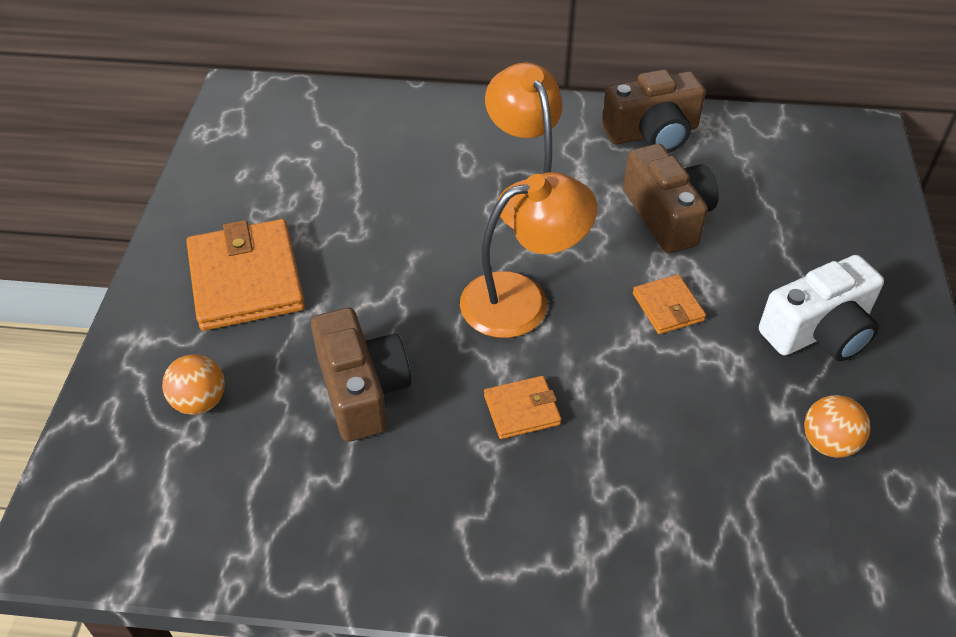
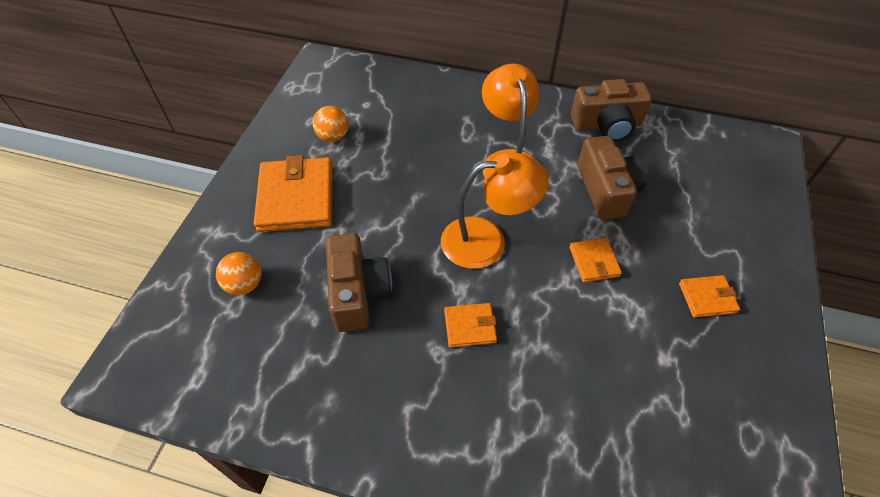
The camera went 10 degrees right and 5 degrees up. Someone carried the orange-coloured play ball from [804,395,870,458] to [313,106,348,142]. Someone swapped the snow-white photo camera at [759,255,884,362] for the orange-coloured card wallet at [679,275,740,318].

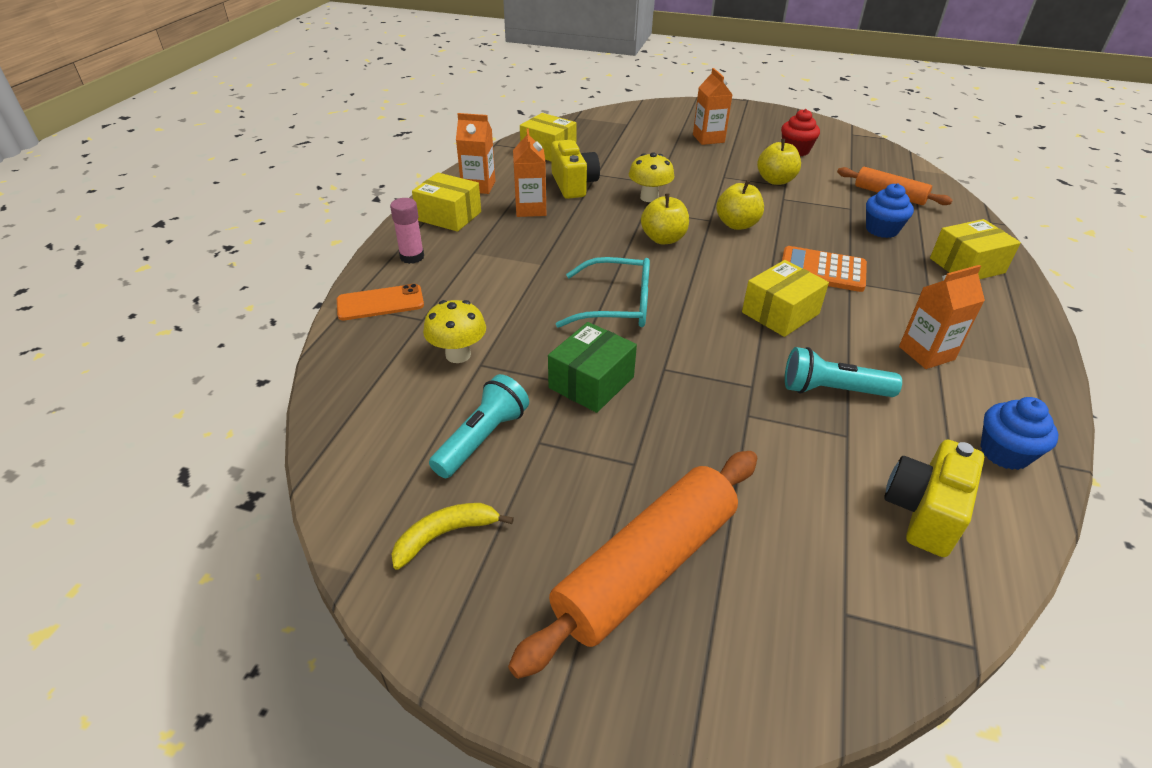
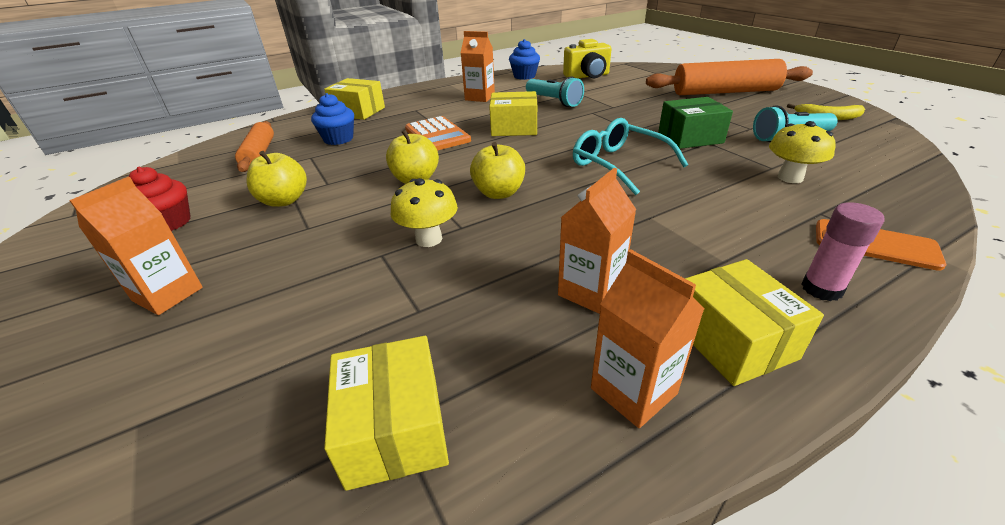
The camera went 135 degrees left and 5 degrees down. Someone took away the golden photo camera at [551,140,600,199].

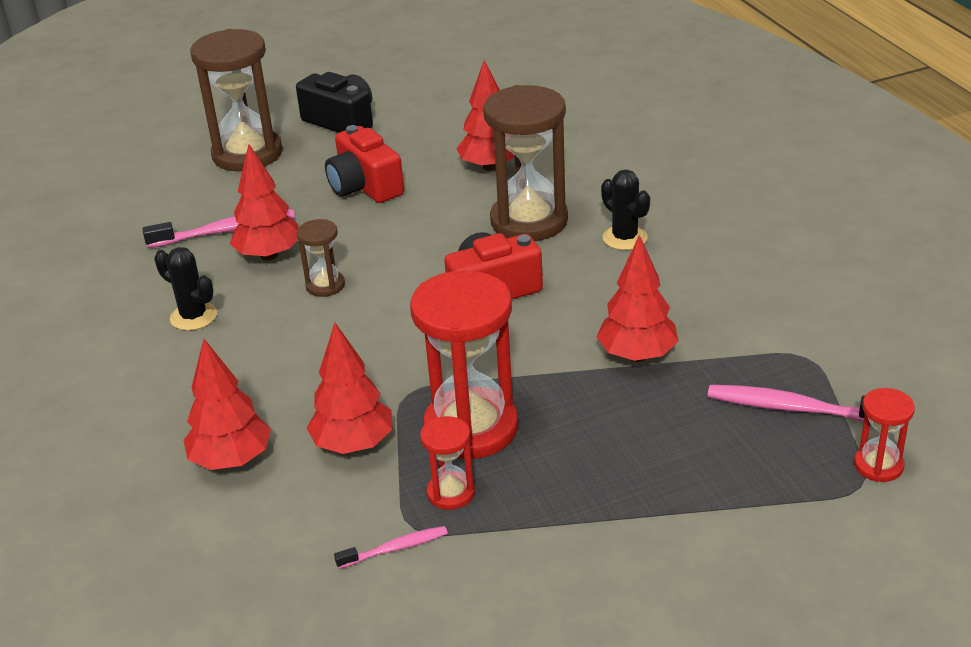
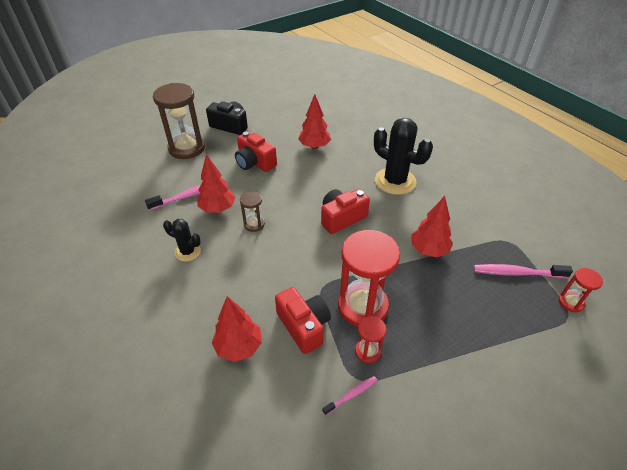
The camera went 15 degrees left and 10 degrees up. Someone swapped the crimson tree at [307,323,393,454] for the crimson photo camera at [275,287,331,354]. Someone scaled the jet-black prickly plant at [601,169,650,250] by 1.87. Someone took away the dark brown hourglass at [483,85,568,241].

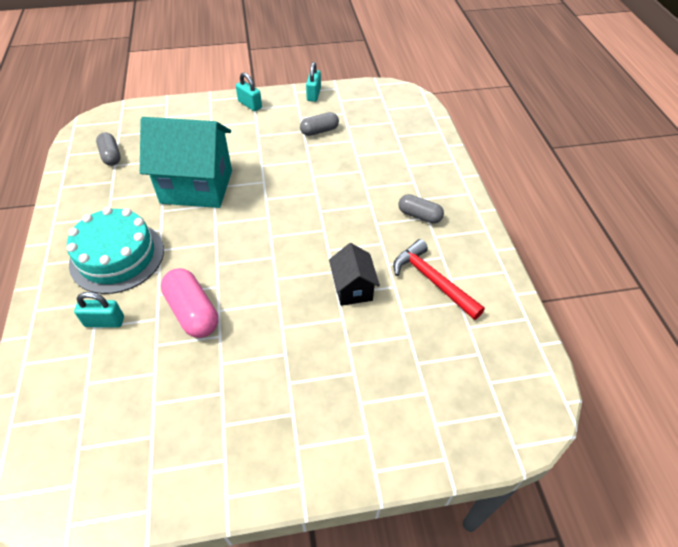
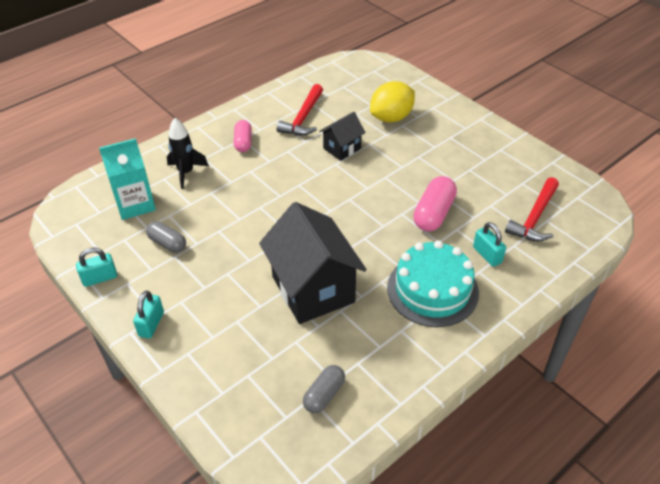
The camera went 120 degrees left and 5 degrees down. Someone put down the aqua milk carton at [99,138,156,220]. Someone put down the jet-black spaceship at [167,118,209,189]. Someone repainted the grey pill at [398,194,444,224], which became the rosy pill at [234,120,252,152]. Someone repainted the aqua cottage at [140,117,232,208], which became the jet-black cottage at [259,202,367,324]. Someone put down the golden citrus fruit at [370,81,415,122]. Someone put down the crimson carpenter's hammer at [505,177,559,241].

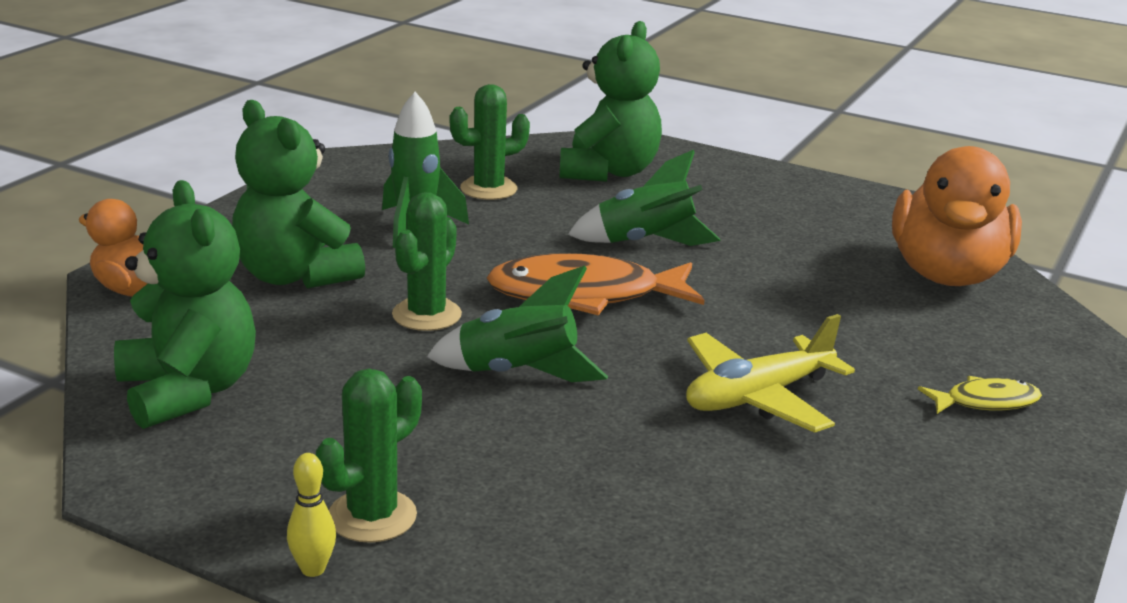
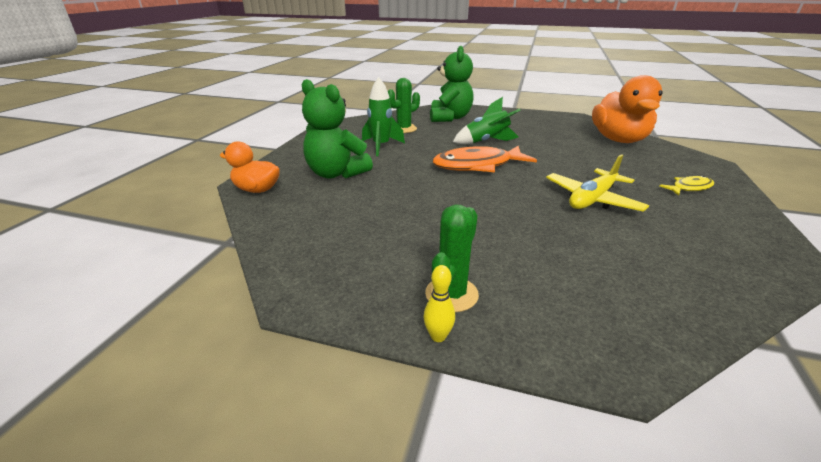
The camera went 10 degrees left and 5 degrees up. Someone took away the emerald teddy bear at [114,180,256,429]. Someone took away the emerald prickly plant at [392,192,462,331]. Someone took away the emerald spaceship at [427,265,608,382].

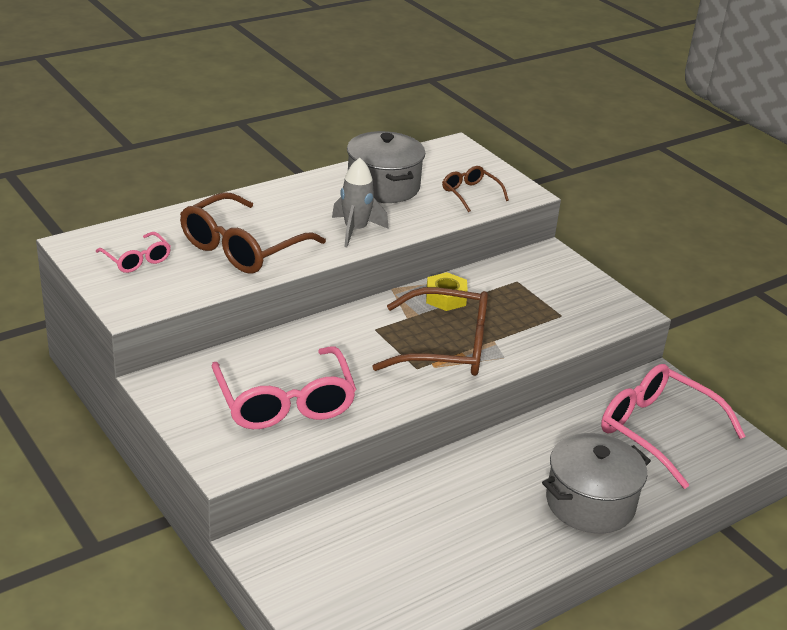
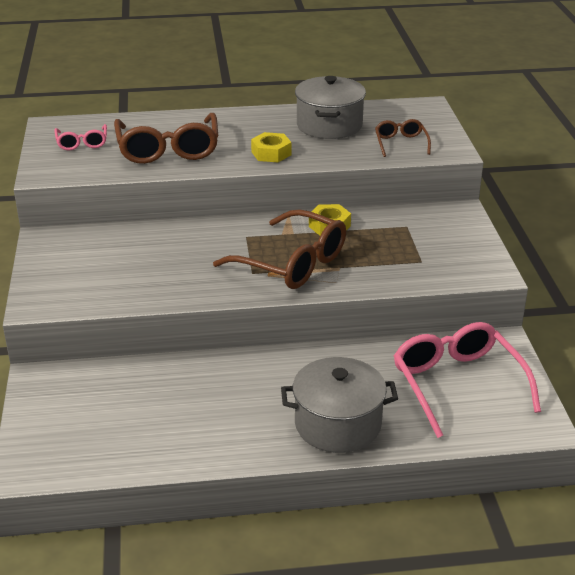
The camera went 30 degrees right and 0 degrees up. Someone rotated the dark brown spectacles at [180,192,326,273] by 75 degrees counterclockwise. Someone swapped the grey spaceship at [332,158,389,247] for the golden nut at [251,132,291,162]. Someone took away the rosy spectacles at [211,346,356,429].

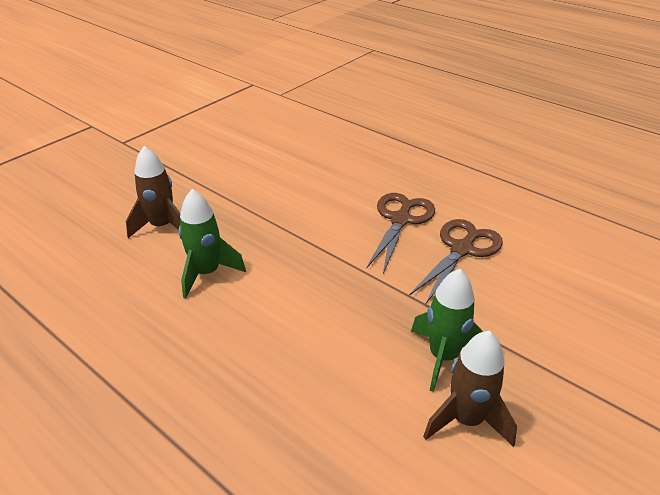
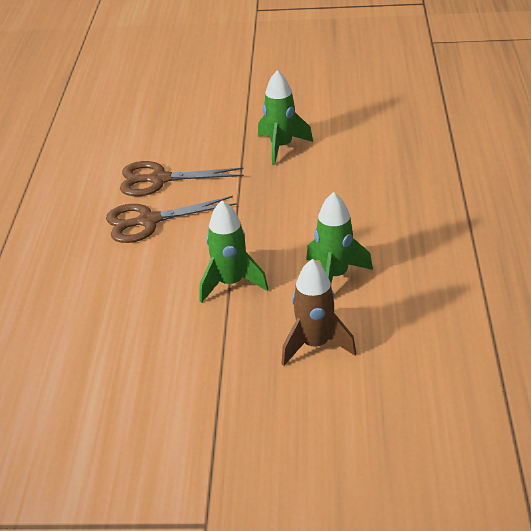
The camera went 125 degrees left and 0 degrees up. Someone put down the emerald spaceship at [200,200,268,303]. Someone took away the dark brown spaceship at [423,331,517,447].

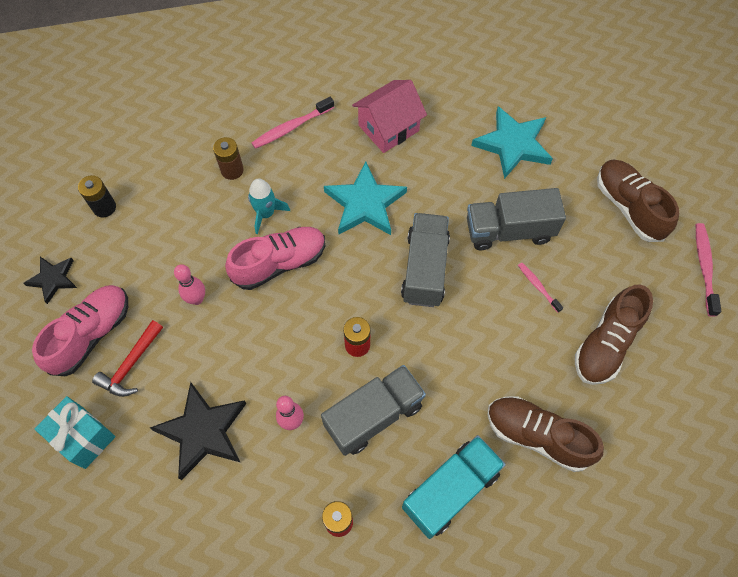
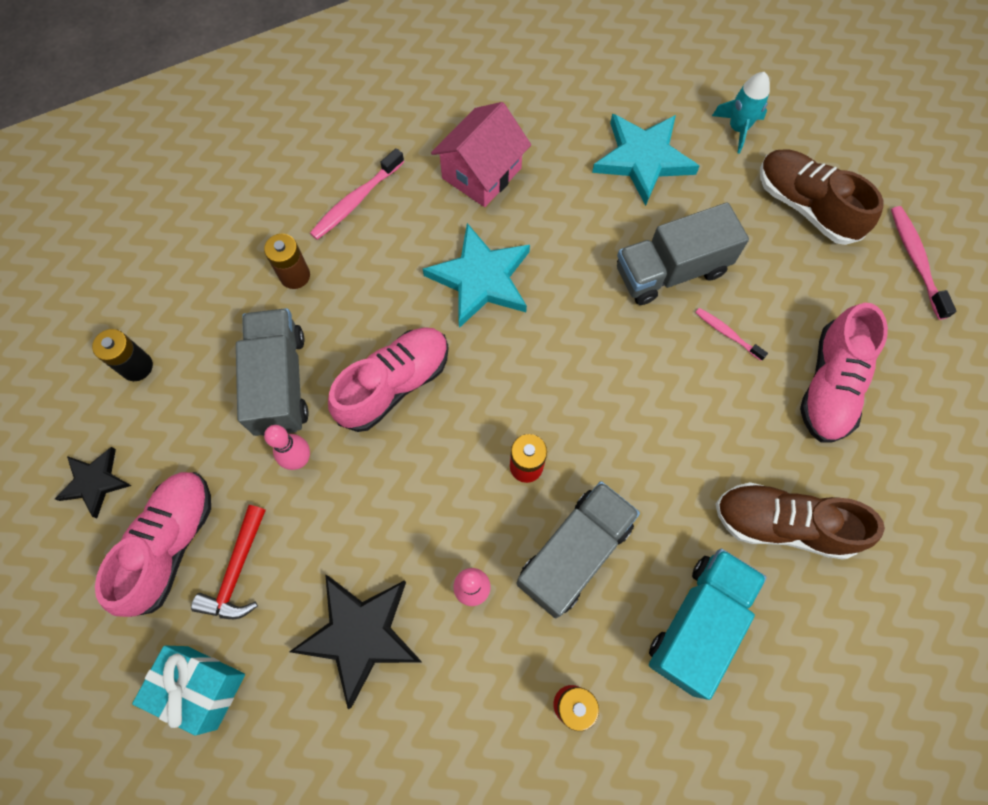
The camera went 15 degrees left and 5 degrees up. Someone carried the grey toy truck from [401,213,450,307] to [236,308,309,436]. Someone carried the aqua spaceship from [248,178,290,234] to [712,72,770,154]. Someone repainted the dark brown sneaker at [575,285,653,385], which became the rosy sneaker at [800,303,888,443].

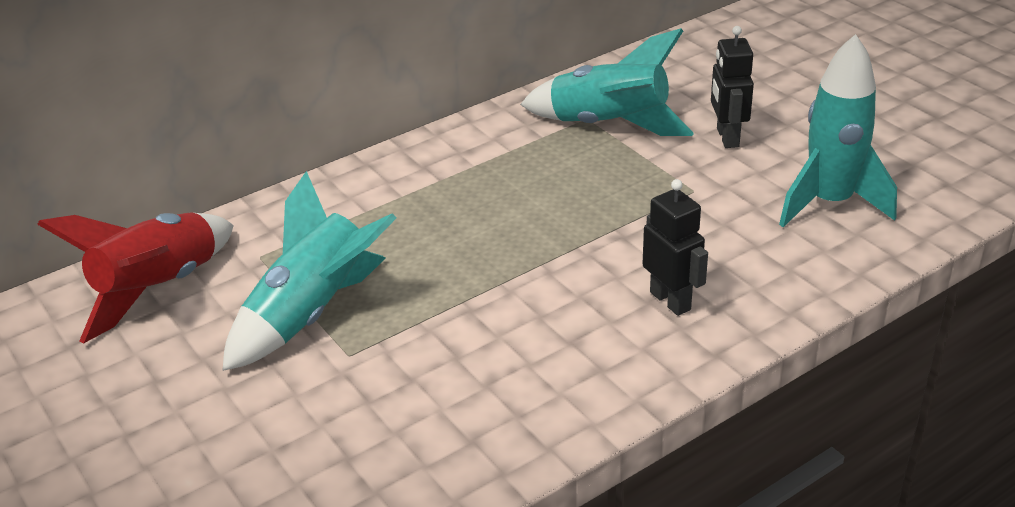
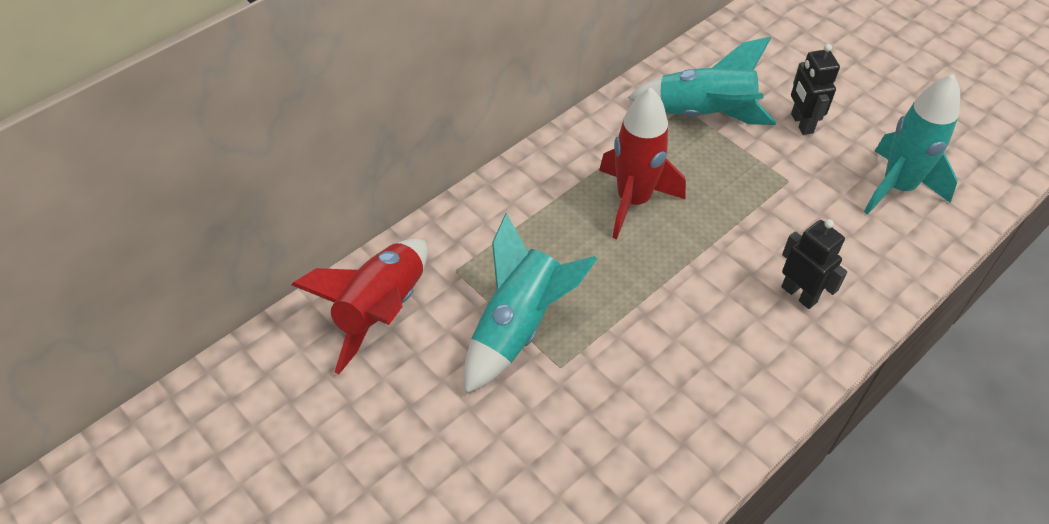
The camera went 10 degrees left and 15 degrees up. Someone put down the crimson spaceship at [599,88,686,239].

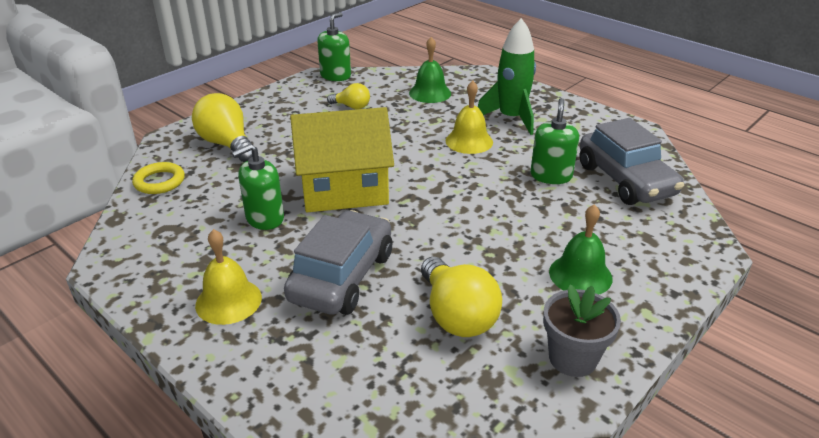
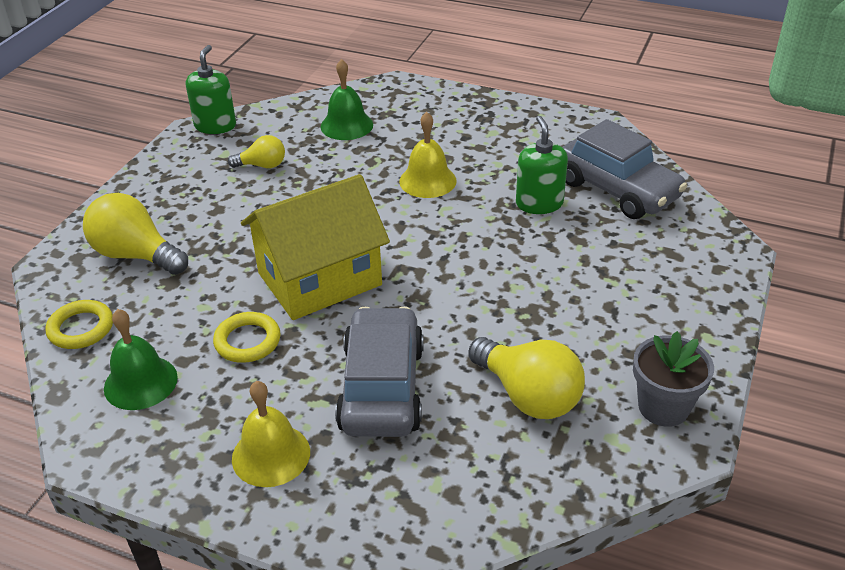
The camera went 20 degrees left and 5 degrees up. Someone carried the emerald bell from [549,204,613,294] to [104,309,178,410]. Someone swapped the emerald soap pump at [232,144,284,230] for the golden hoop at [213,312,281,363]. Someone took away the emerald spaceship at [478,18,536,135].

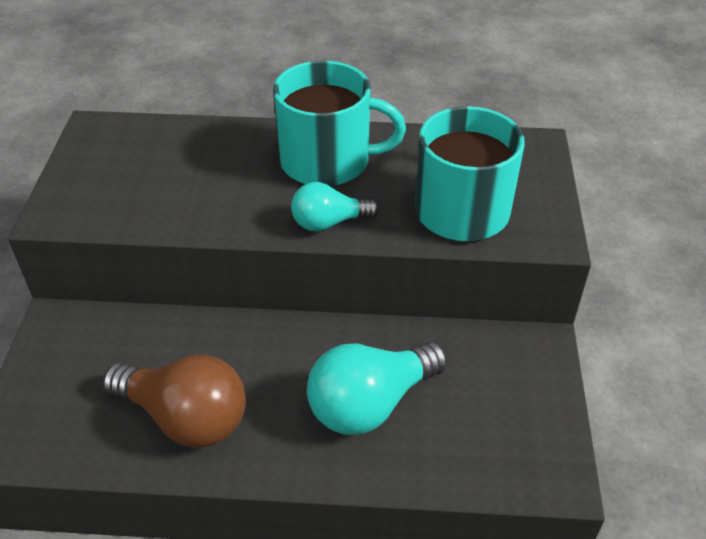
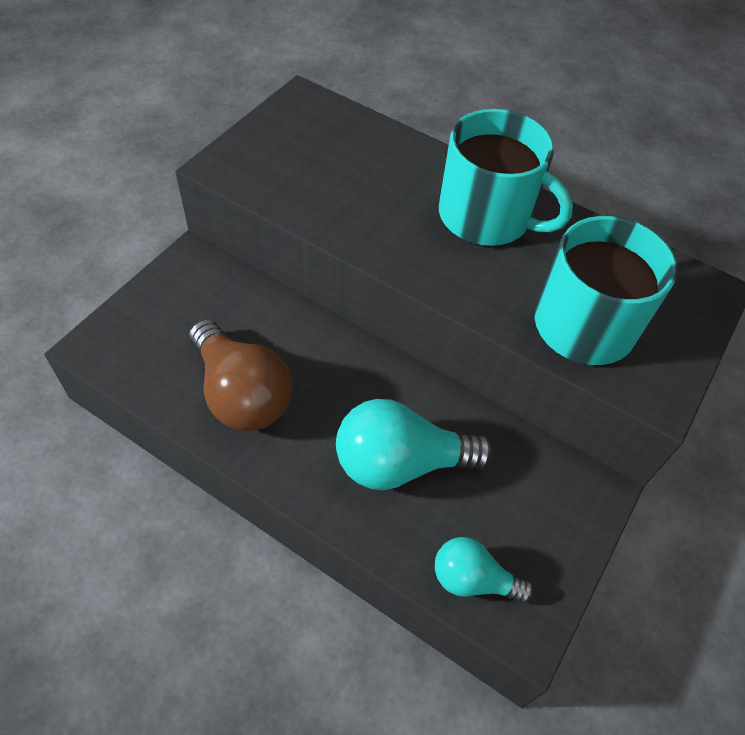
The camera went 25 degrees right and 10 degrees up. Someone carried the aqua light bulb from [291,182,379,232] to [435,537,534,603].

